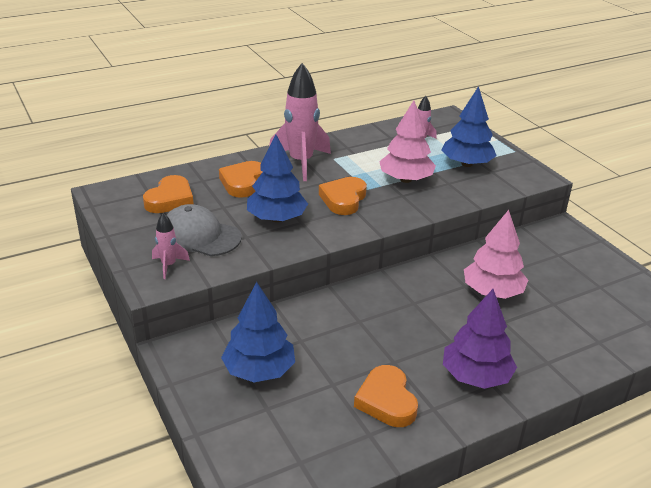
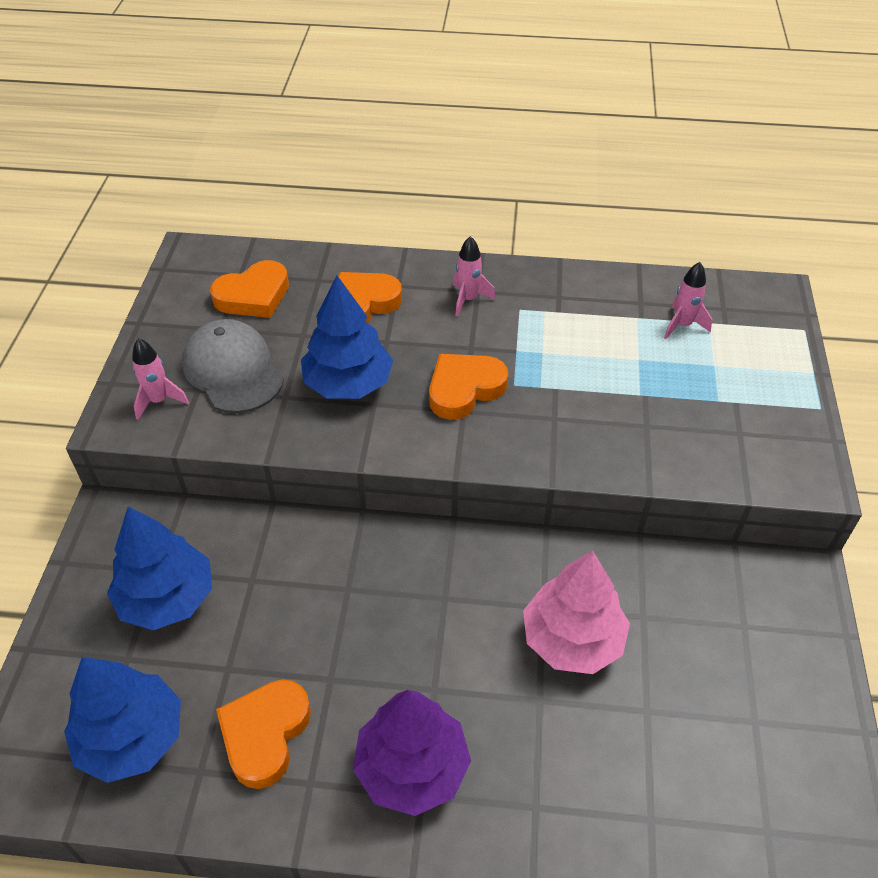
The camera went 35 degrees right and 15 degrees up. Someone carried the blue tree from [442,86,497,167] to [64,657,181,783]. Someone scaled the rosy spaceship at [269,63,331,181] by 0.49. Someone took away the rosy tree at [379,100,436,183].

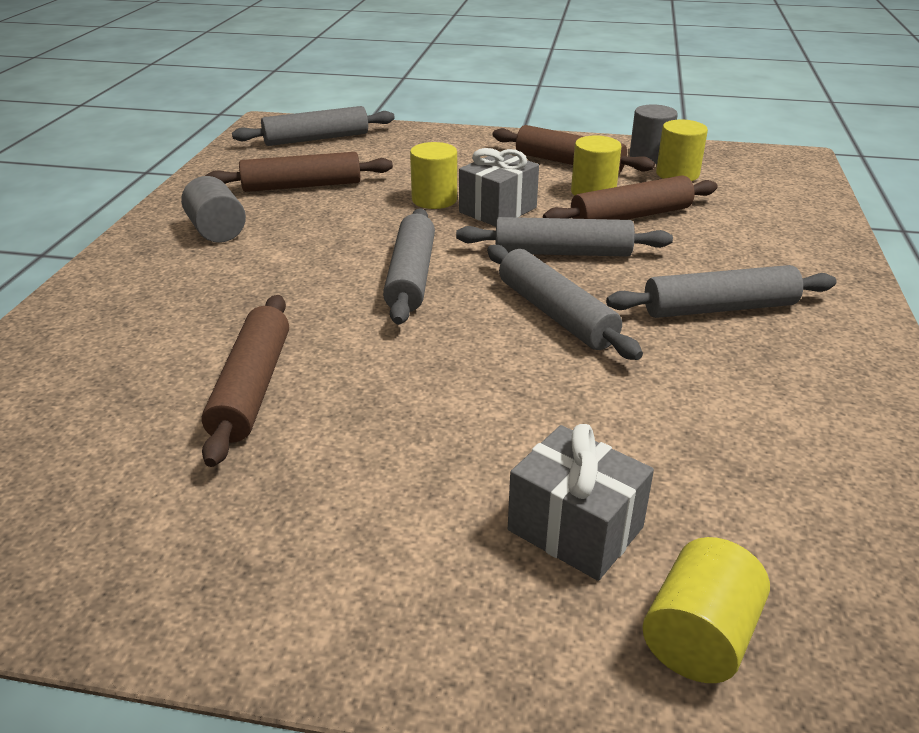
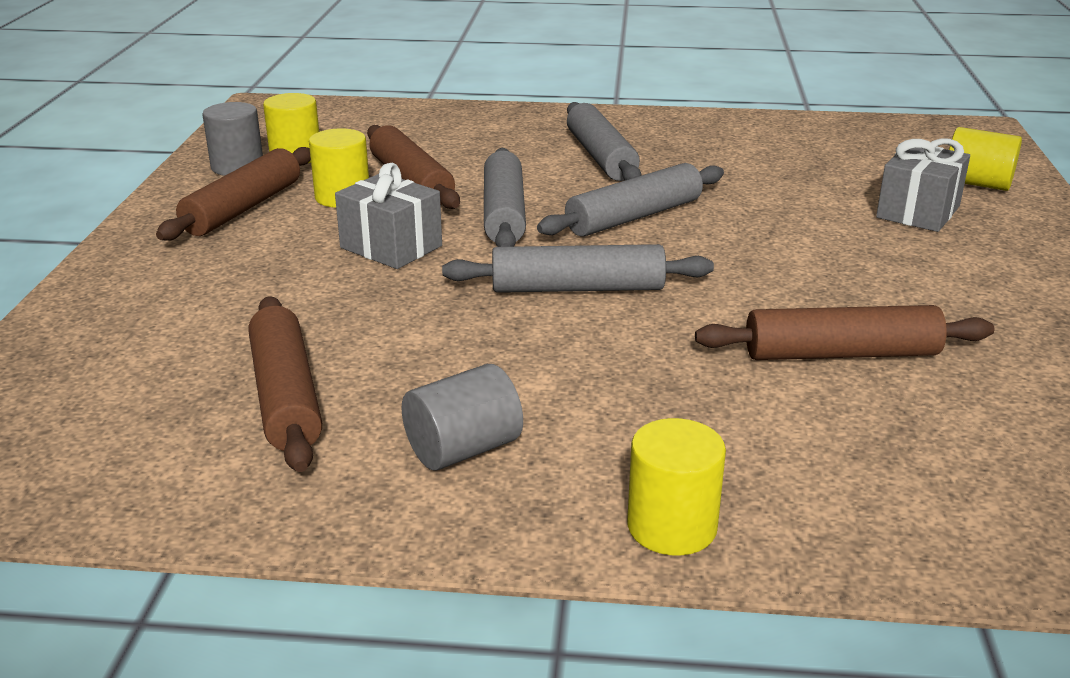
The camera went 95 degrees left and 5 degrees down. Someone carried the golden cylinder from [410,142,457,209] to [627,418,726,556]. Someone took away the grey rolling pin at [232,106,395,146].

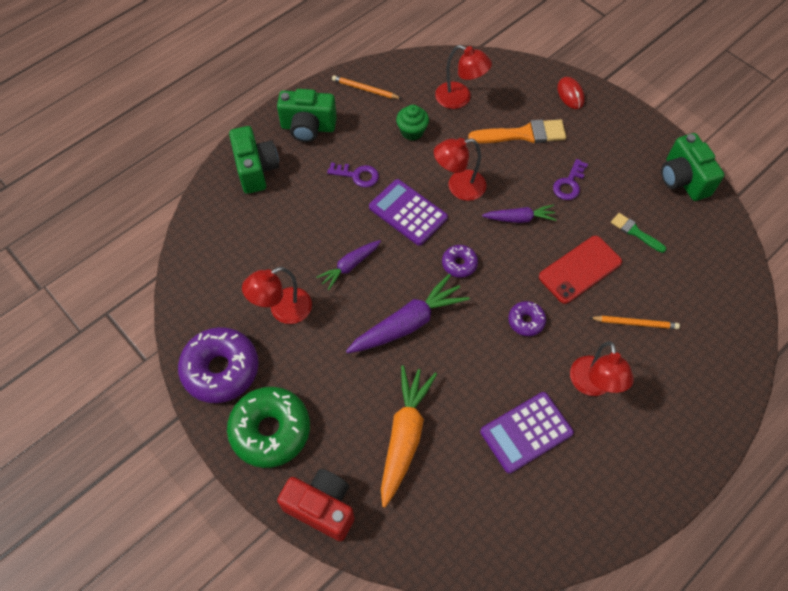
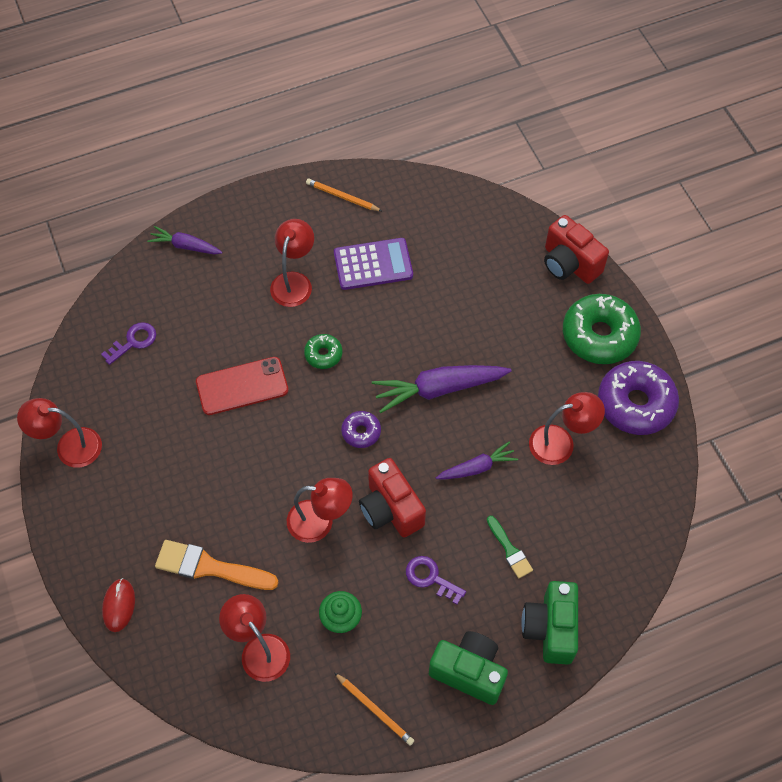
The camera went 160 degrees left and 0 degrees up. Someone swapped the emerald photo camera at [661,133,725,201] for the crimson reading lamp at [17,398,102,468]. Someone carried the violet key from [553,159,588,200] to [101,322,156,365]. Someone carried the violet toy carrot from [482,205,557,223] to [147,226,223,254]. Someone repainted the violet donut at [508,301,546,336], which became the emerald donut at [304,334,342,369]. Someone carried the orange-coloured wooden pencil from [589,316,680,329] to [306,179,382,211]. Someone swapped the violet pocket calculator at [369,179,448,246] for the crimson photo camera at [359,458,426,537]. Someone carried the emerald paint brush from [611,213,666,253] to [487,516,533,578]. Someone took away the orange-coloured toy carrot at [381,366,437,507].

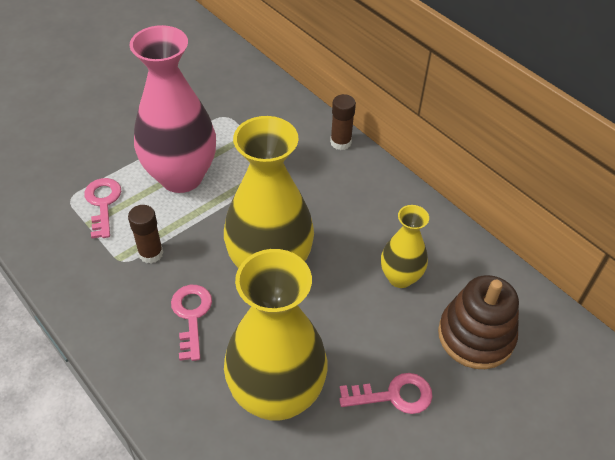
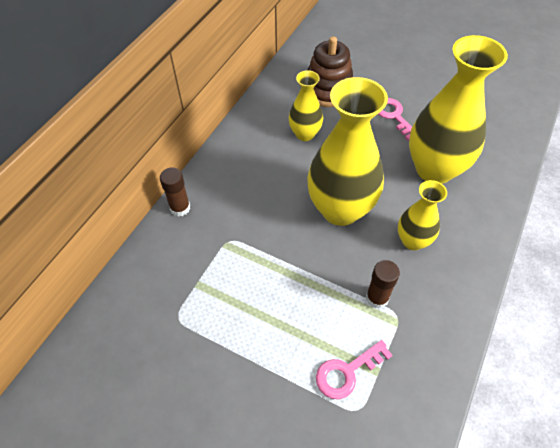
The camera went 110 degrees left and 5 degrees up. Someone swapped the rosy key at [171,285,212,361] for the golden vase at [398,180,447,250]. Someone took away the rosy vase at [130,25,216,193].

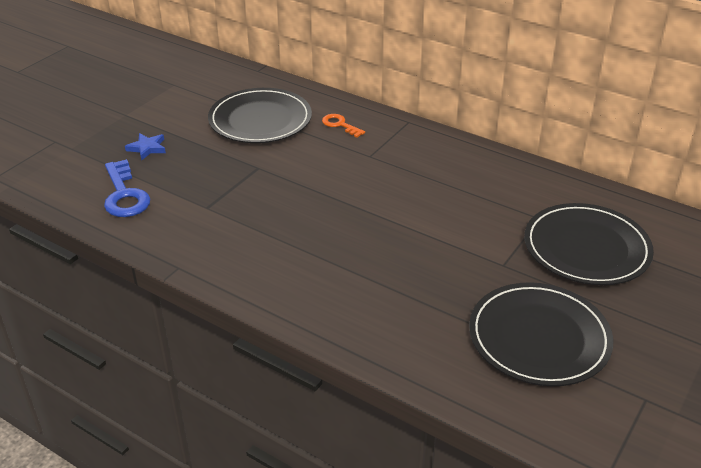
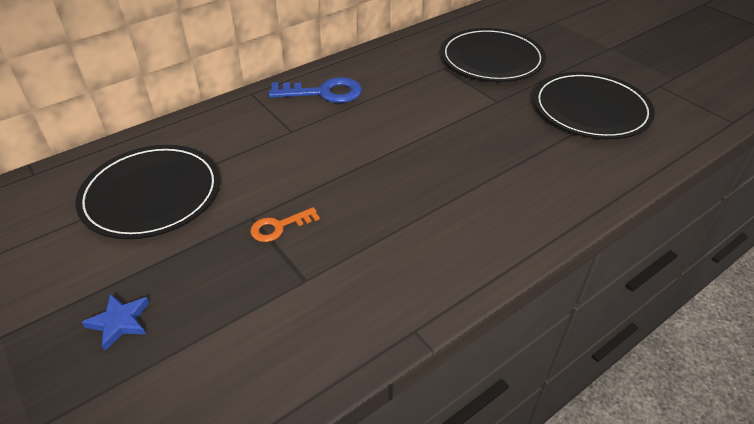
The camera went 70 degrees left and 5 degrees up. Someone carried the orange-coloured key from [322,114,365,138] to [250,207,320,242]. Someone carried the blue key from [104,159,150,217] to [269,77,362,103].

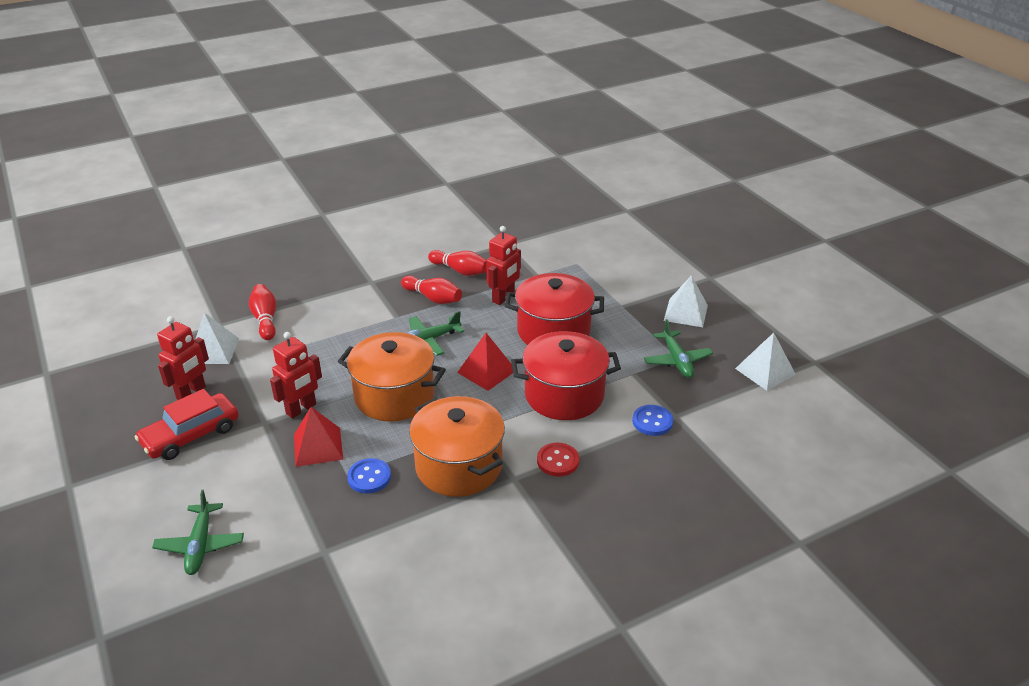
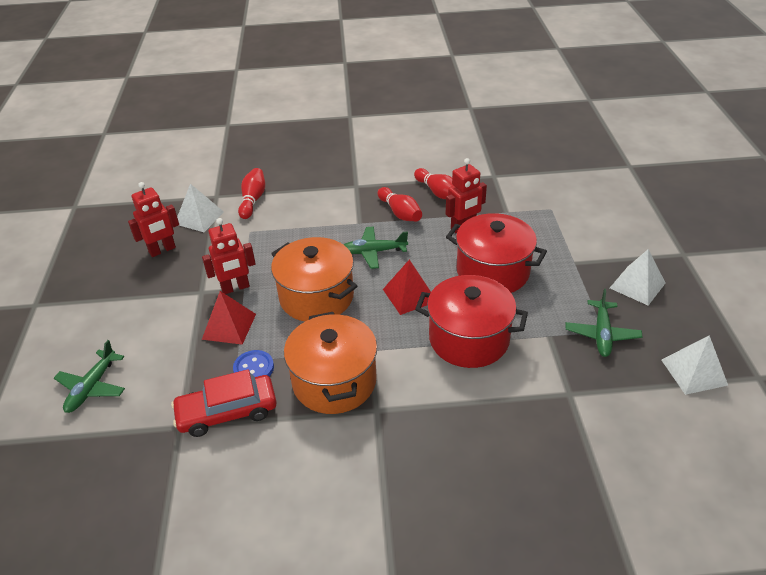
The camera went 25 degrees right and 5 degrees up. Someone carried the crimson car from [135,389,239,460] to [171,369,277,437]. Someone took away the crimson sewing button at [537,442,579,477]. Someone took away the blue sewing button at [632,405,673,436].

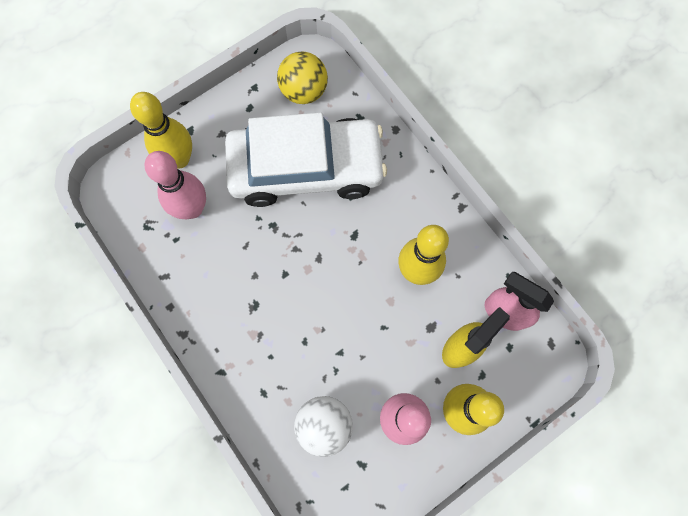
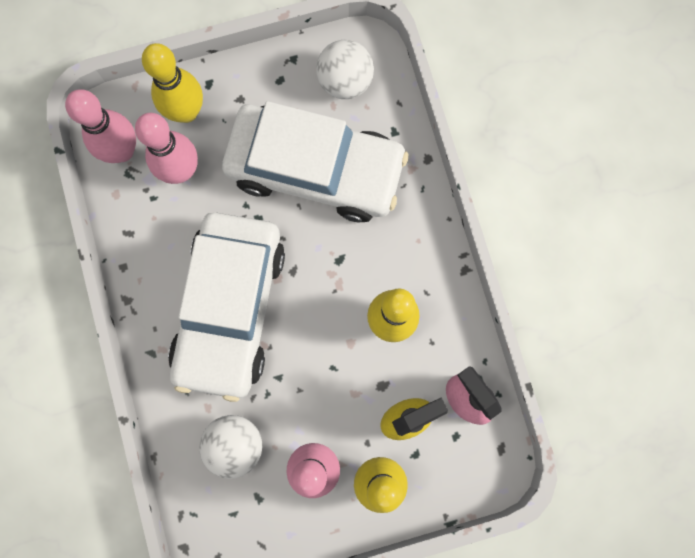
The camera went 20 degrees right and 5 degrees up. Someone put down the rosy skittle at [65,89,136,163]. Someone put down the snow-white car at [168,213,285,402]. Someone repainted the golden play ball at [277,51,328,104], which became the snow-white play ball at [316,40,374,99].

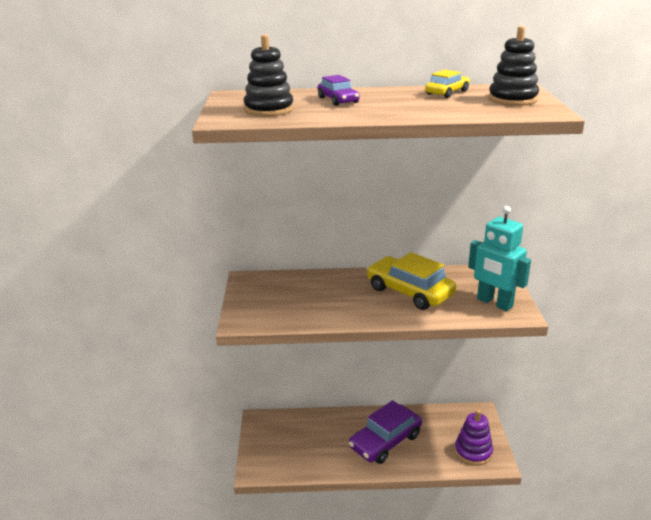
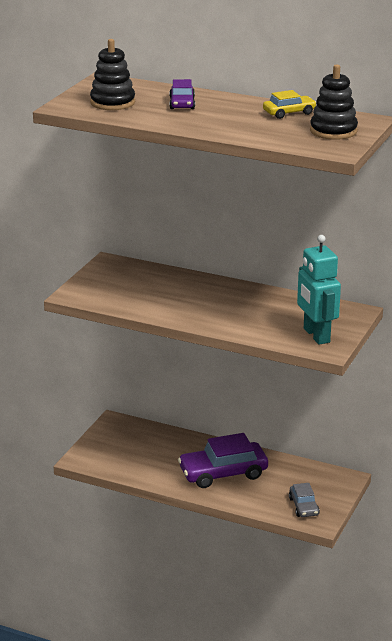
The camera went 25 degrees right and 0 degrees up. Someone swapped the violet ring stacker at [455,409,493,466] for the grey car at [289,483,320,517]. Someone took away the golden car at [367,252,456,310].

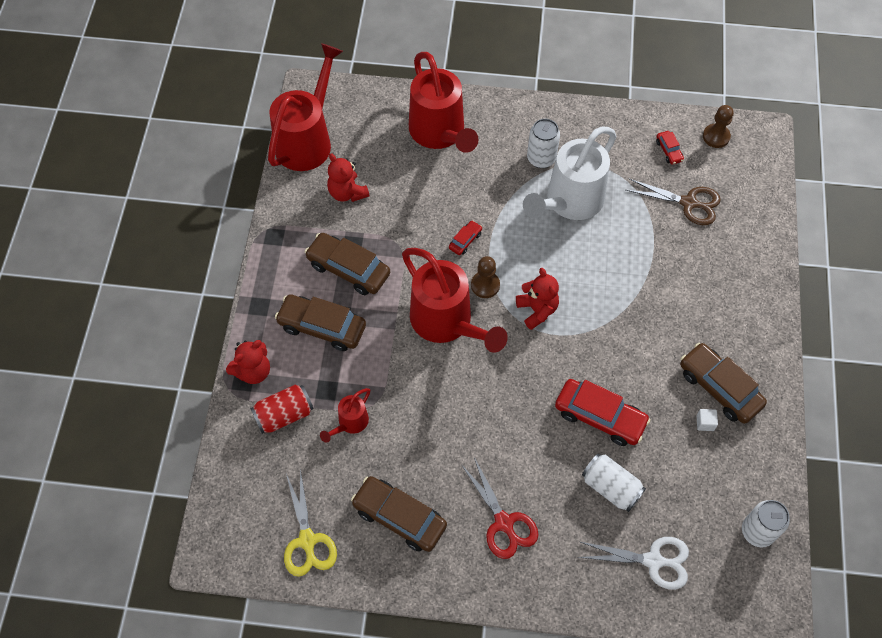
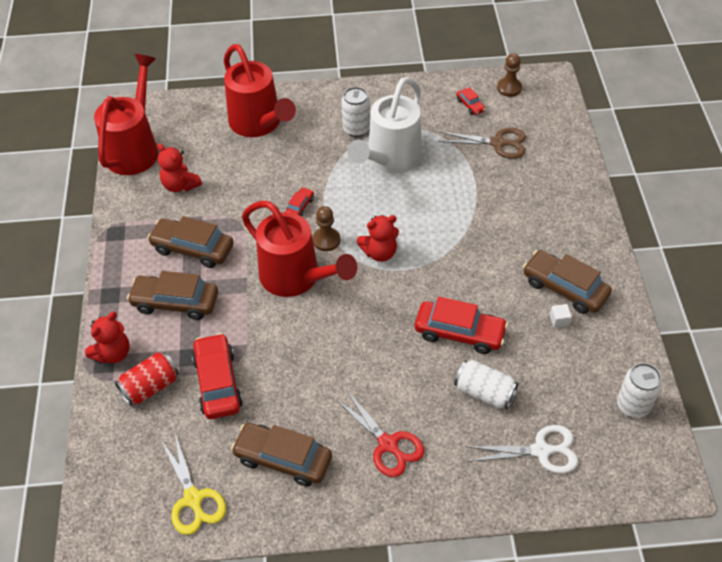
The camera went 10 degrees left and 10 degrees down. Someone swapped the crimson watering pot at [320,388,370,443] for the crimson car at [192,333,243,419]. Someone rotated the crimson teddy bear at [516,268,559,330] by 105 degrees clockwise.

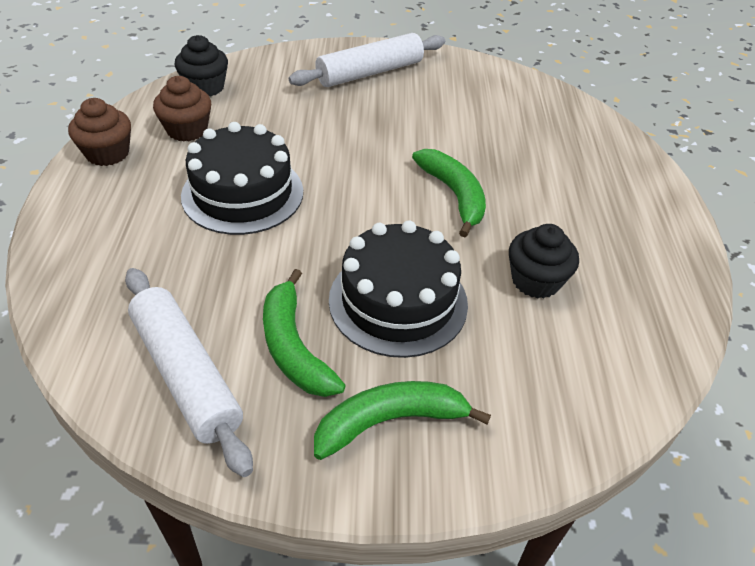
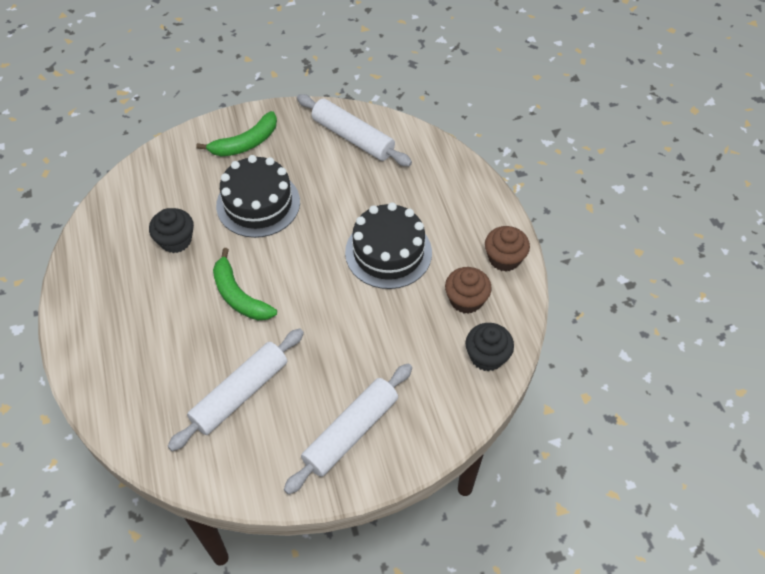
The camera went 165 degrees right and 10 degrees up. Someone put down the snow-white rolling pin at [168,328,304,451]. Someone took away the emerald toy banana at [263,269,346,397].

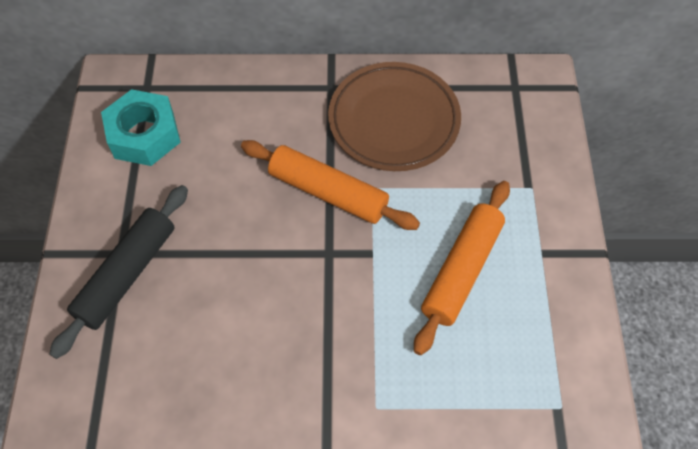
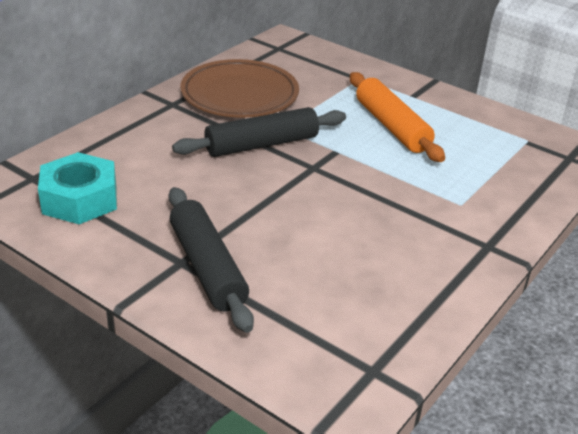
The camera went 55 degrees left and 25 degrees down. Someone repainted the orange-coloured rolling pin at [241,140,420,230], which became the jet-black rolling pin at [172,107,346,157].

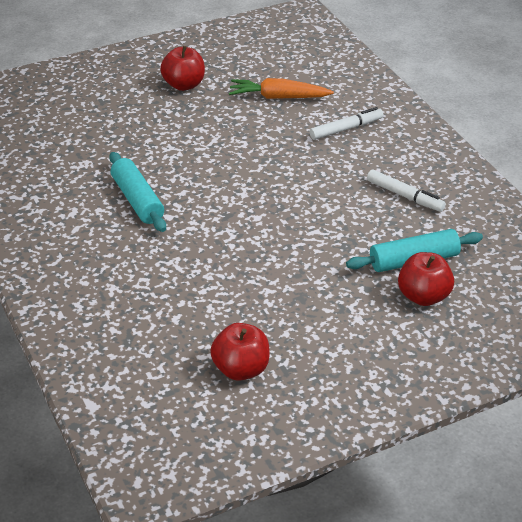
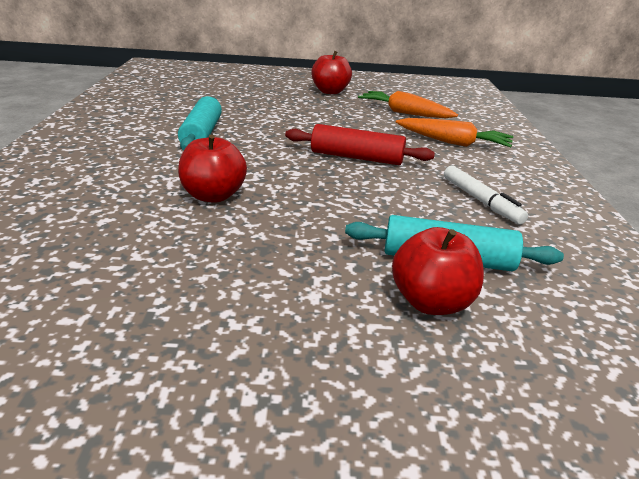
The camera went 25 degrees right and 10 degrees down. Someone carried the crimson apple fruit from [210,323,270,381] to [178,134,247,203]. Someone put down the crimson rolling pin at [285,124,435,165]. Someone swapped the snow-white felt pen at [309,107,383,140] for the orange-coloured toy carrot at [396,118,513,147].

